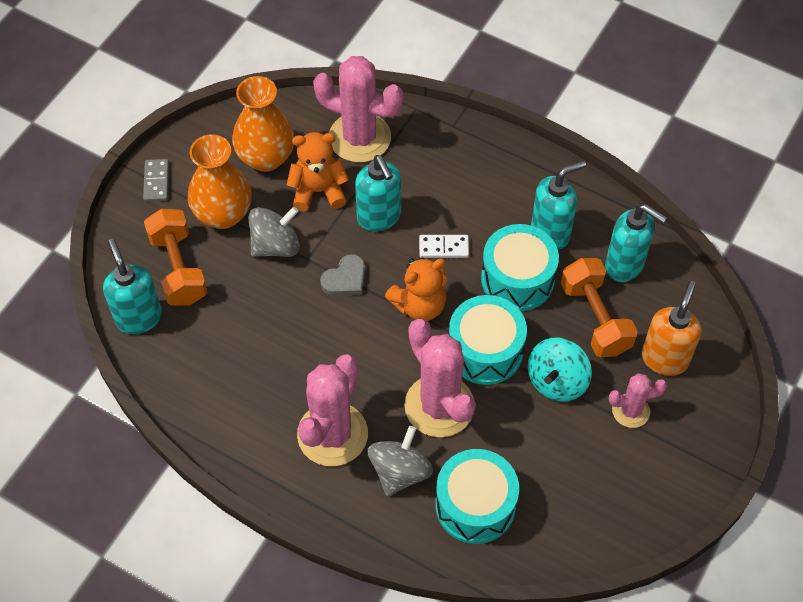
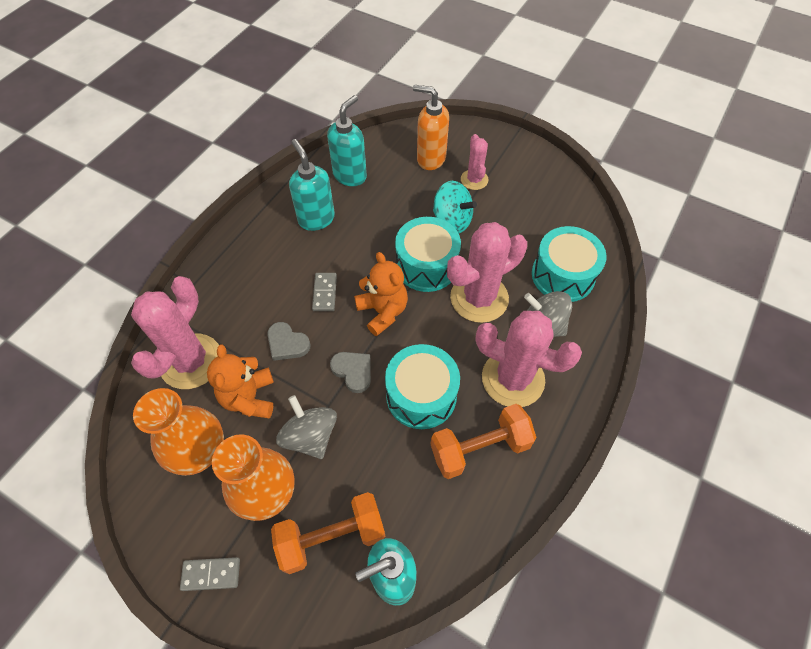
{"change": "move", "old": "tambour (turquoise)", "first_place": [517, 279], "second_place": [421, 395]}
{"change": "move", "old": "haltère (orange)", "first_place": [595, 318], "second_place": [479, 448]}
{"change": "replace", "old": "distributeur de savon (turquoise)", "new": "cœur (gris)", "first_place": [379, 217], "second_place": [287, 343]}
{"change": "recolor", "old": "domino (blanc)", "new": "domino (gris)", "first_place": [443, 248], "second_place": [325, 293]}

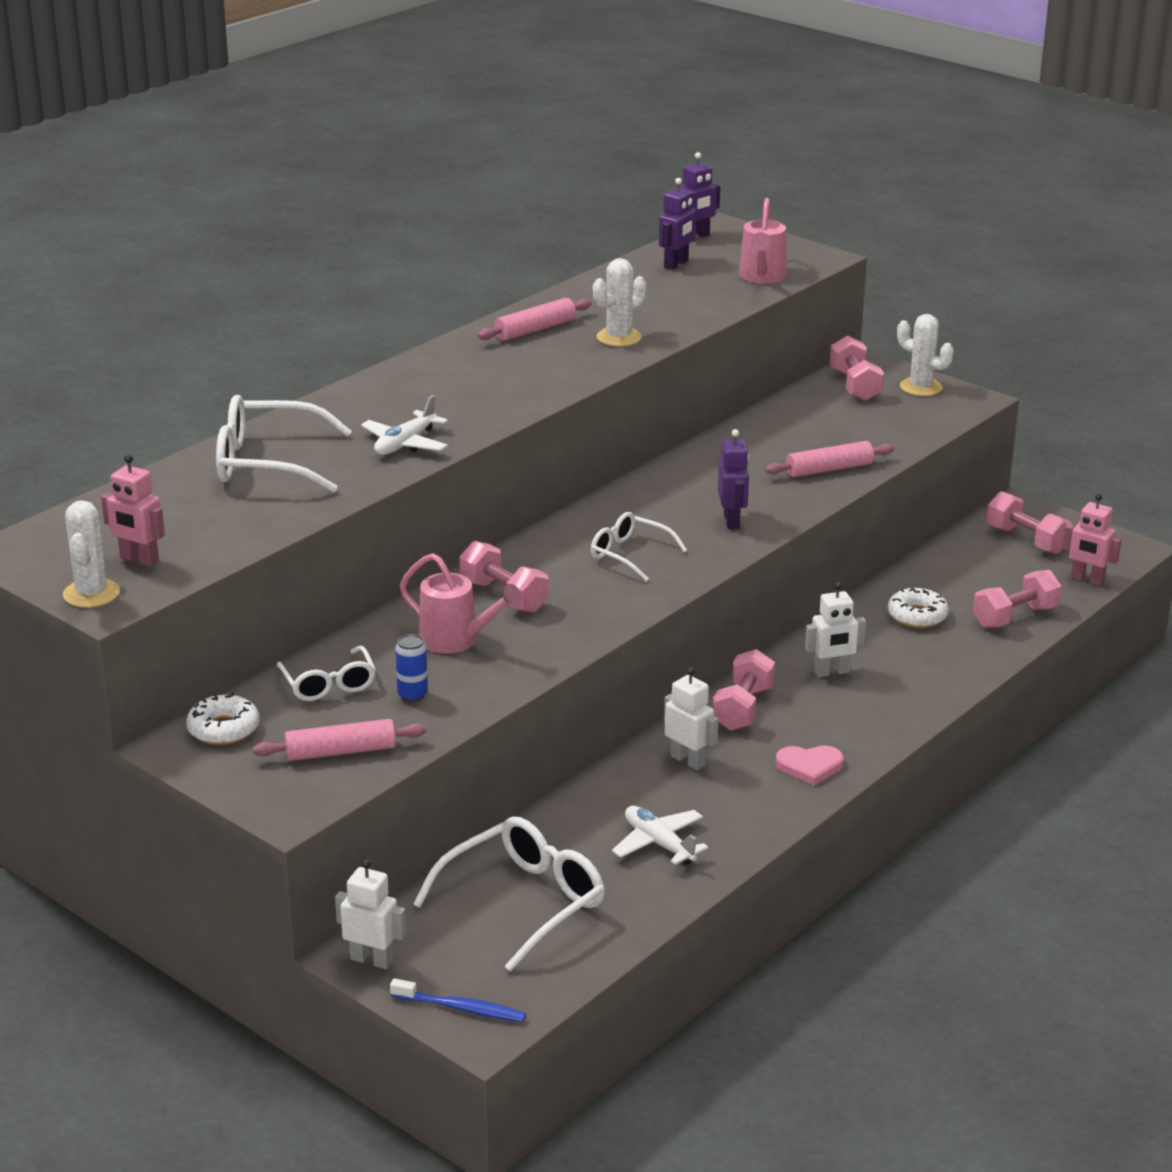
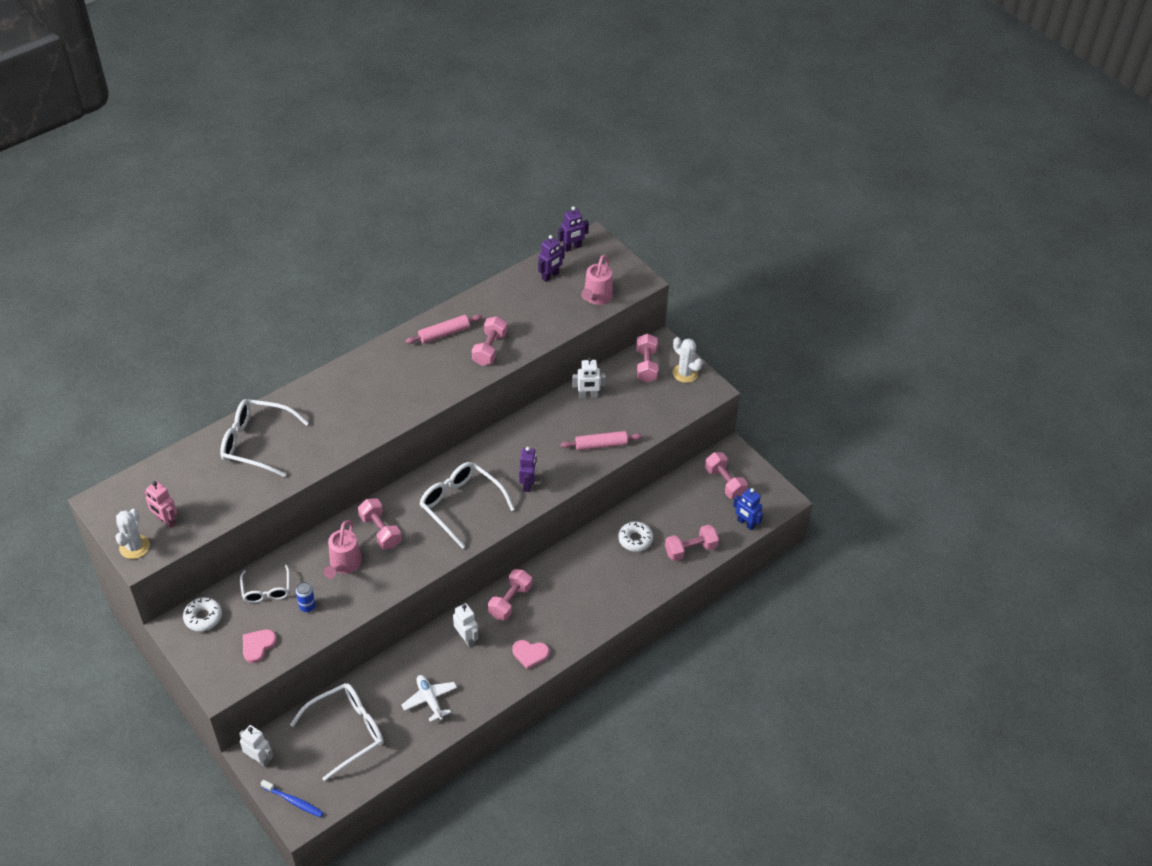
{"change": "delete", "old": "avion (blanc)", "first_place": [405, 444]}
{"change": "move", "old": "robot (blanc)", "first_place": [832, 672], "second_place": [588, 395]}
{"change": "replace", "old": "rouleau à pâtisserie (rose)", "new": "cœur (rose)", "first_place": [340, 751], "second_place": [258, 646]}
{"change": "replace", "old": "cactus (blanc)", "new": "haltère (rose)", "first_place": [619, 337], "second_place": [490, 349]}
{"change": "recolor", "old": "robot (rose)", "new": "robot (bleu)", "first_place": [1087, 579], "second_place": [746, 523]}
{"change": "rotate", "old": "arrosoir (rose)", "first_place": [457, 641], "second_place": [344, 565], "degrees": 60}
{"change": "resize", "old": "lunettes (blanc)", "first_place": [630, 554], "second_place": [461, 505], "factor": 1.66}

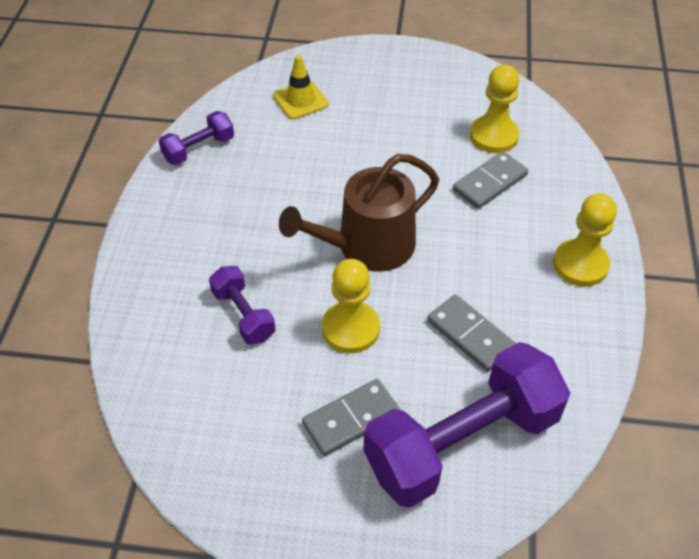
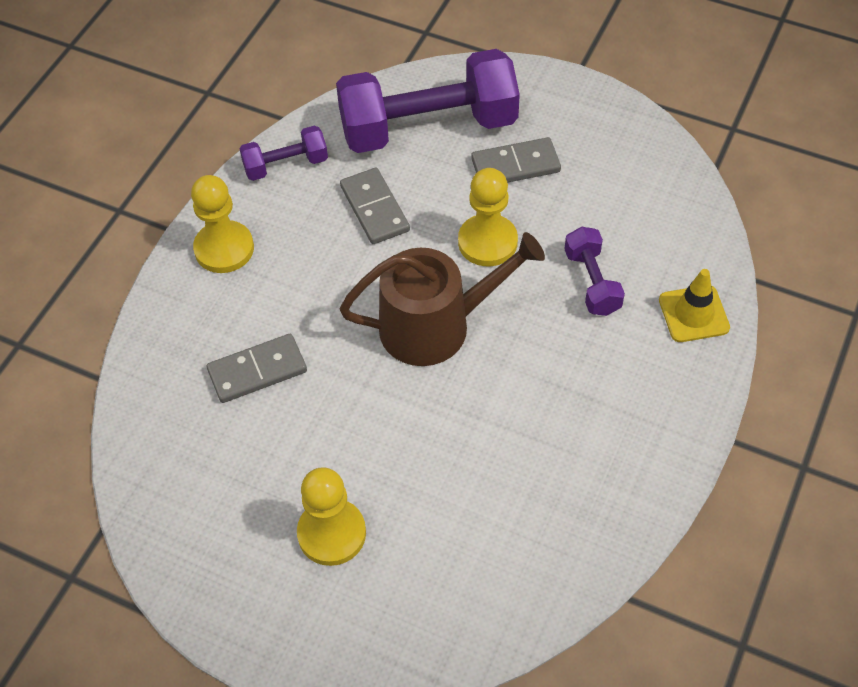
{"change": "move", "old": "haltère (violet)", "first_place": [199, 149], "second_place": [286, 165]}
{"change": "move", "old": "cône de chantier (jaune)", "first_place": [300, 100], "second_place": [693, 314]}
{"change": "move", "old": "pion (jaune)", "first_place": [493, 136], "second_place": [331, 533]}

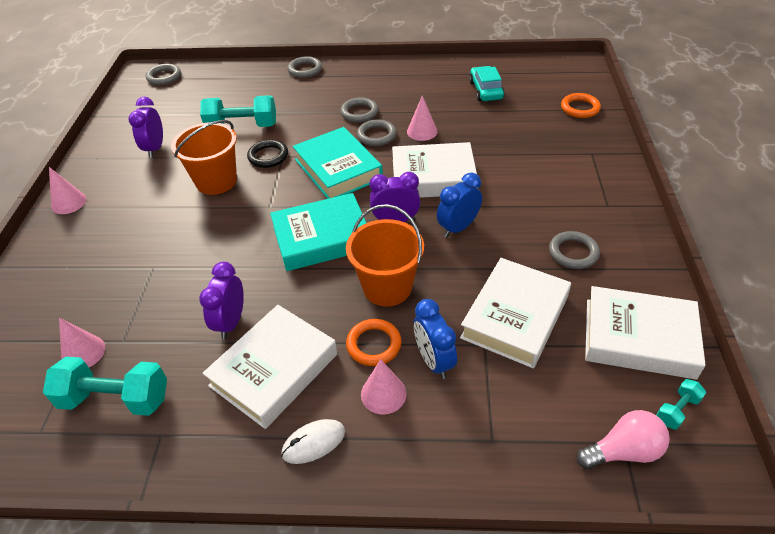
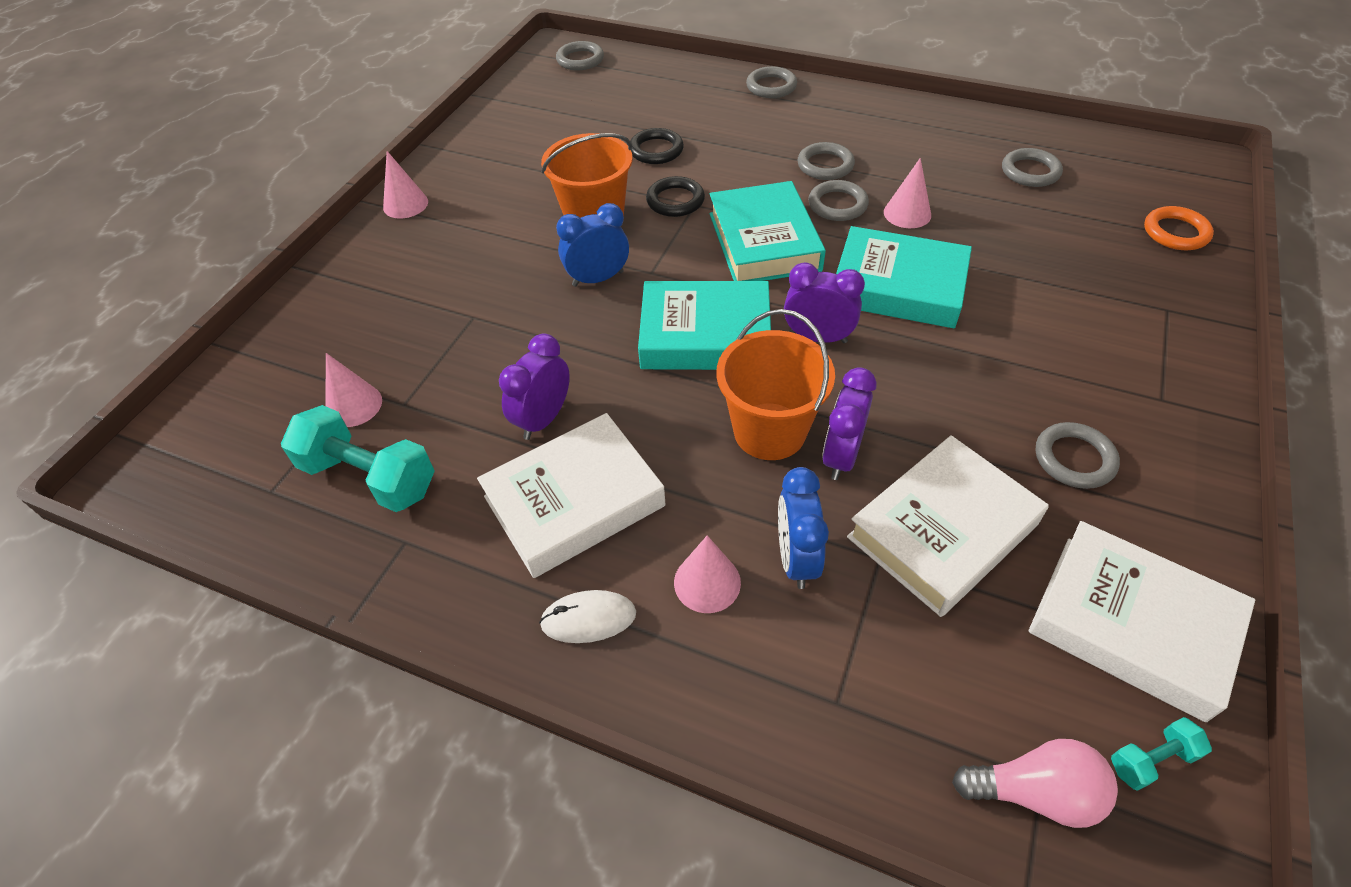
{"change": "delete", "old": "anneau (orange)", "first_place": [374, 344]}
{"change": "move", "old": "réveil (violet)", "first_place": [155, 148], "second_place": [841, 456]}
{"change": "move", "old": "réveil (bleu)", "first_place": [458, 228], "second_place": [598, 279]}
{"change": "replace", "old": "haltère (turquoise)", "new": "anneau (noir)", "first_place": [242, 126], "second_place": [656, 150]}
{"change": "replace", "old": "voiture (turquoise)", "new": "anneau (gris)", "first_place": [485, 90], "second_place": [1030, 172]}
{"change": "recolor", "old": "livre (blanc)", "new": "livre (turquoise)", "first_place": [433, 177], "second_place": [898, 286]}

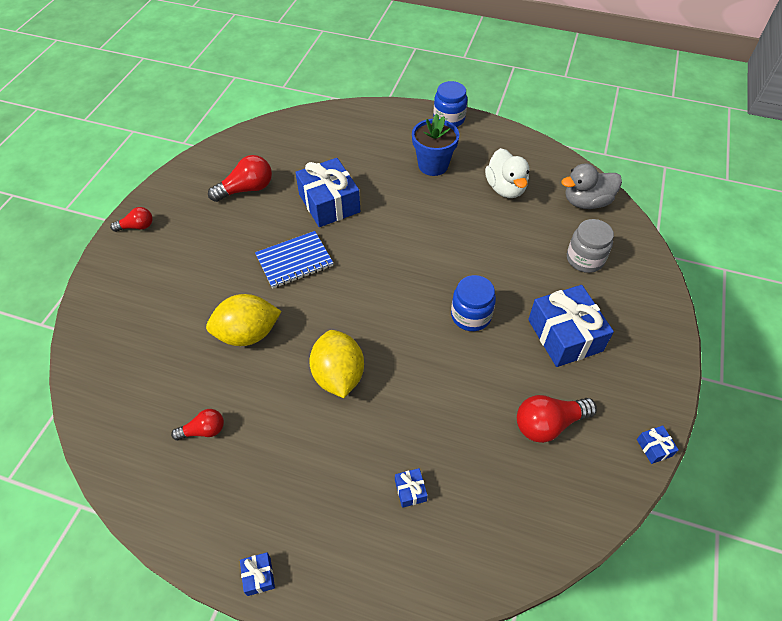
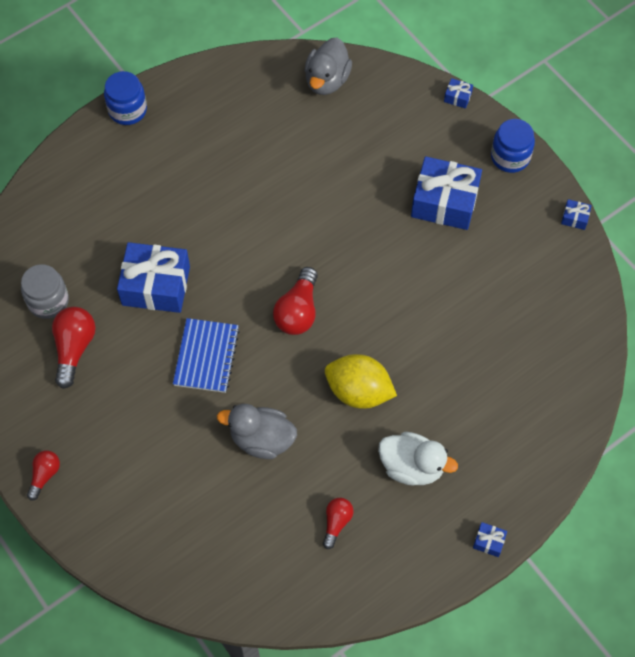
{"change": "delete", "old": "pot de fleurs (bleu)", "first_place": [433, 165]}
{"change": "move", "old": "cadeau (bleu)", "first_place": [410, 490], "second_place": [457, 97]}
{"change": "move", "old": "bocal (bleu)", "first_place": [471, 316], "second_place": [510, 157]}
{"change": "move", "old": "canard (blanc)", "first_place": [505, 188], "second_place": [412, 467]}
{"change": "move", "old": "ampoule (rouge)", "first_place": [548, 424], "second_place": [298, 311]}
{"change": "move", "old": "bocal (gris)", "first_place": [585, 259], "second_place": [48, 301]}
{"change": "replace", "old": "citron (jaune)", "new": "canard (gris)", "first_place": [248, 334], "second_place": [261, 439]}

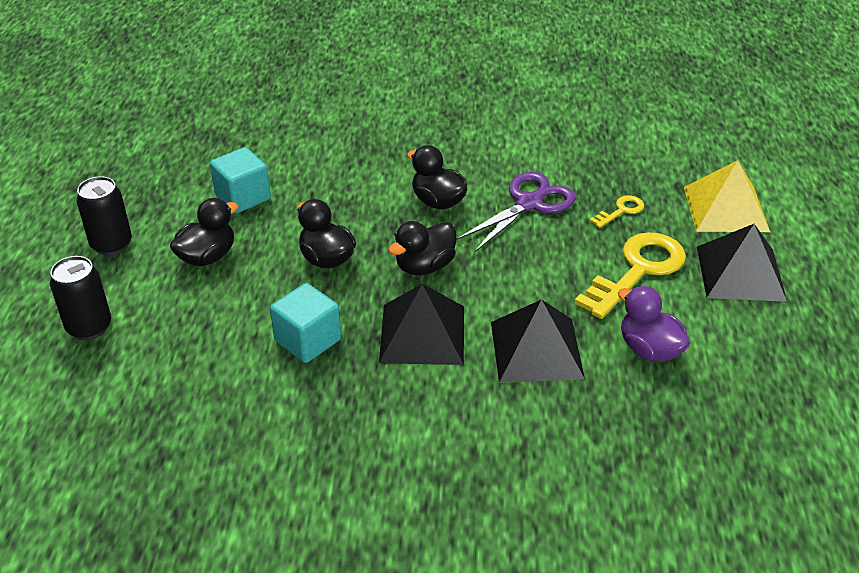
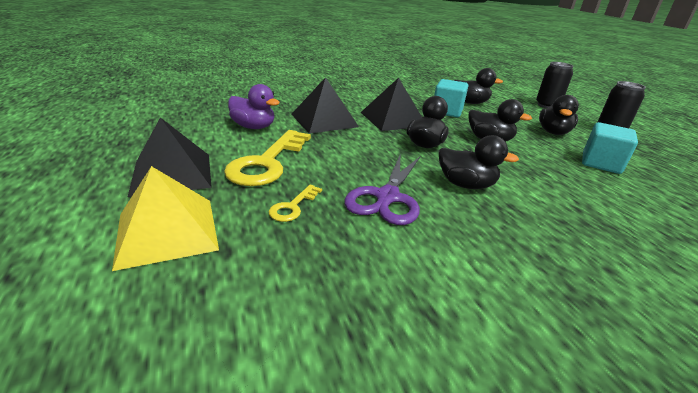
{"change": "insert", "new": "canard (noir)", "second_place": [470, 103]}

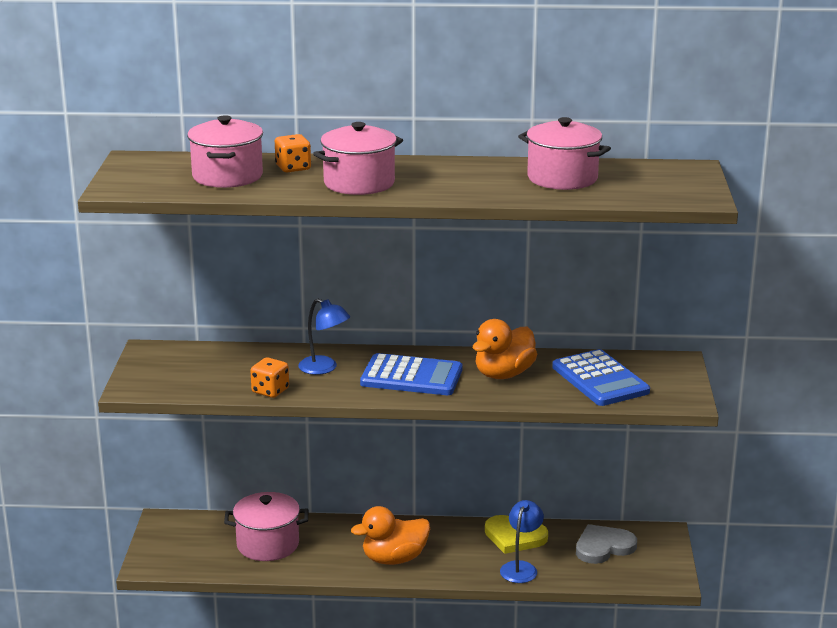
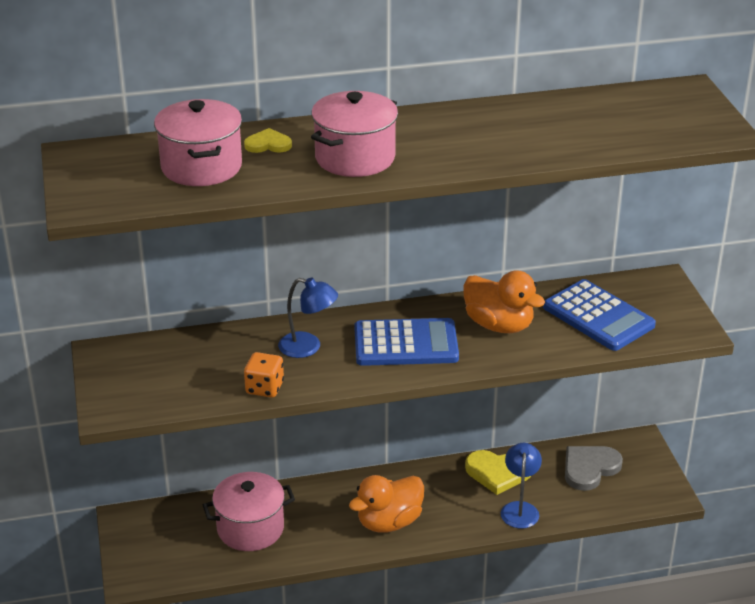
{"change": "delete", "old": "marmite (rose)", "first_place": [562, 178]}
{"change": "replace", "old": "dé (orange)", "new": "cœur (jaune)", "first_place": [293, 168], "second_place": [268, 144]}
{"change": "rotate", "old": "canard (orange)", "first_place": [504, 374], "second_place": [499, 325], "degrees": -75}

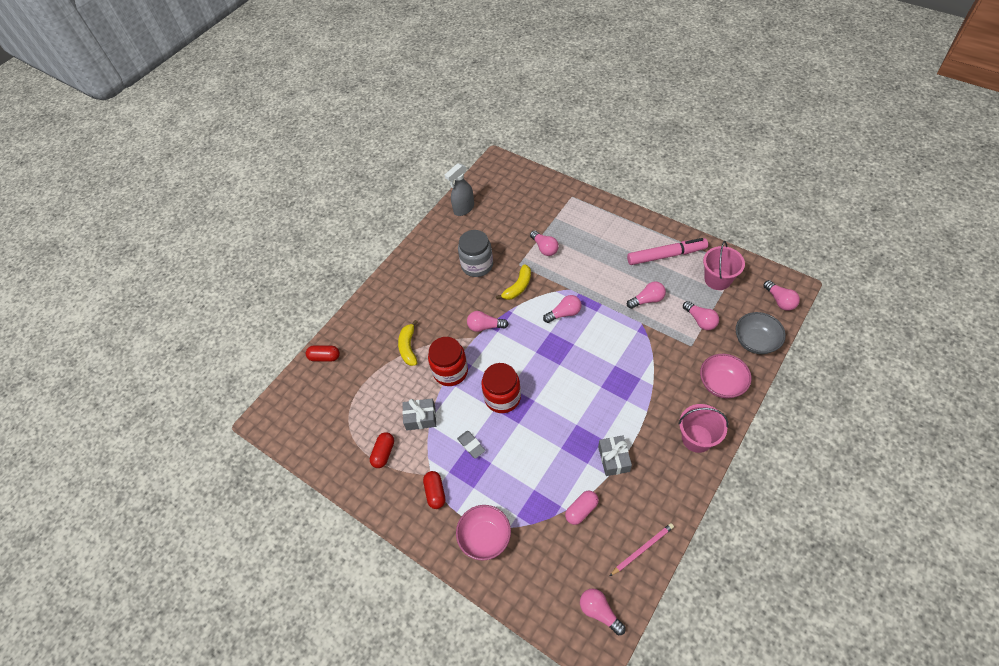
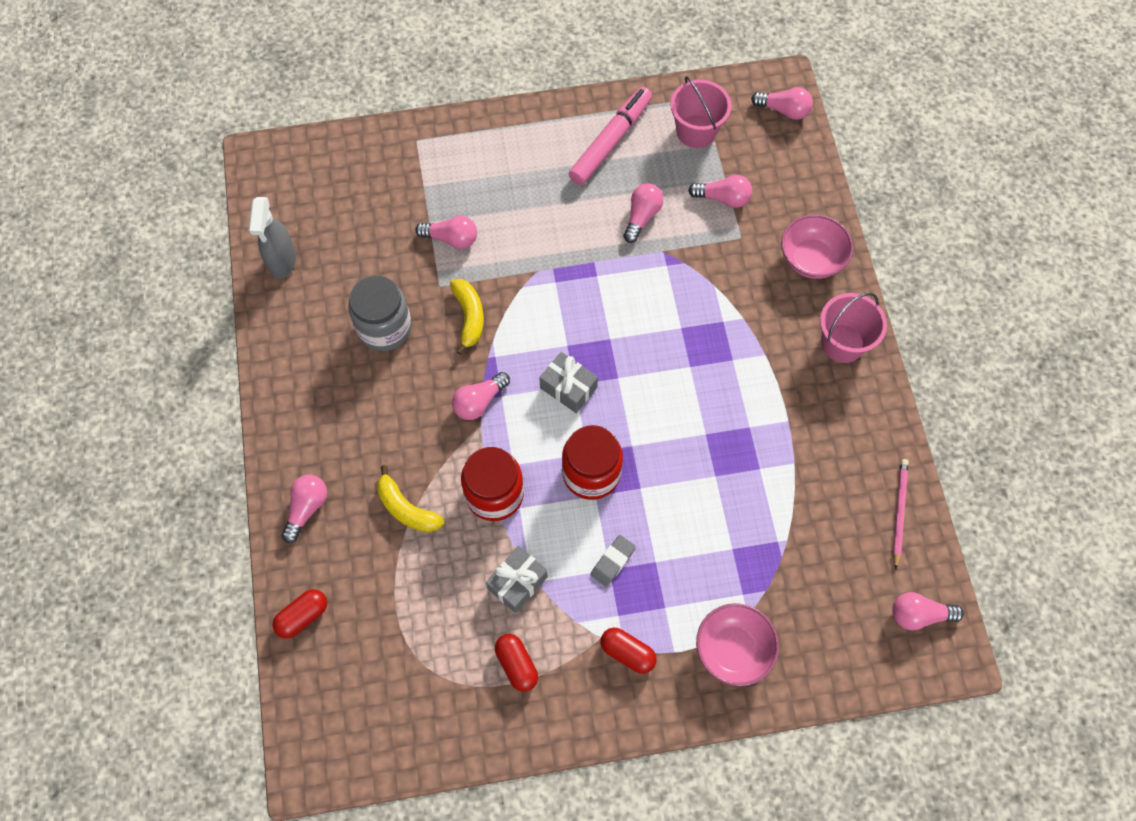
{"change": "delete", "old": "gélule (rose)", "first_place": [581, 510]}
{"change": "delete", "old": "bol (gris)", "first_place": [755, 341]}
{"change": "move", "old": "ampoule (rose)", "first_place": [564, 313], "second_place": [307, 508]}
{"change": "move", "old": "cadeau (gris)", "first_place": [613, 459], "second_place": [568, 387]}
{"change": "rotate", "old": "gomme (gris)", "first_place": [471, 445], "second_place": [612, 561], "degrees": -60}

